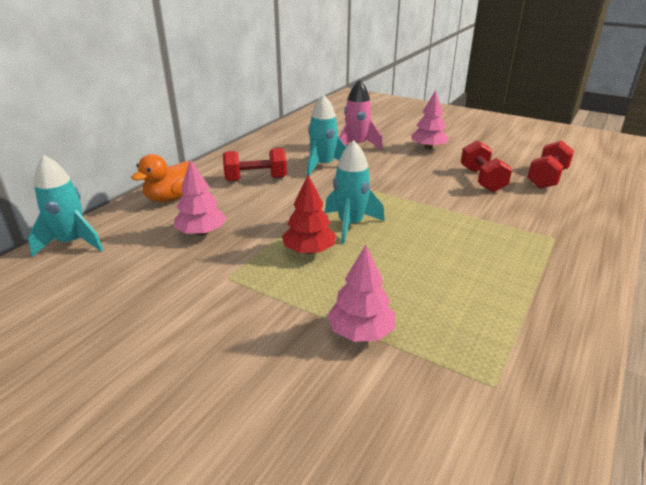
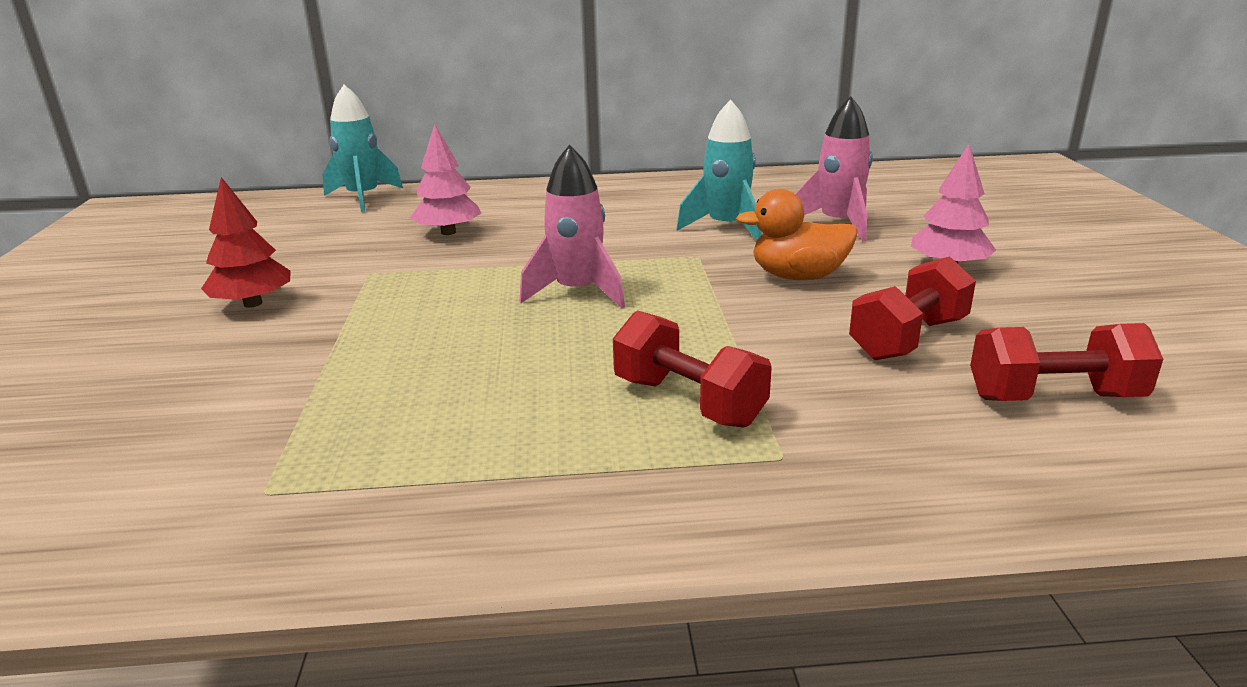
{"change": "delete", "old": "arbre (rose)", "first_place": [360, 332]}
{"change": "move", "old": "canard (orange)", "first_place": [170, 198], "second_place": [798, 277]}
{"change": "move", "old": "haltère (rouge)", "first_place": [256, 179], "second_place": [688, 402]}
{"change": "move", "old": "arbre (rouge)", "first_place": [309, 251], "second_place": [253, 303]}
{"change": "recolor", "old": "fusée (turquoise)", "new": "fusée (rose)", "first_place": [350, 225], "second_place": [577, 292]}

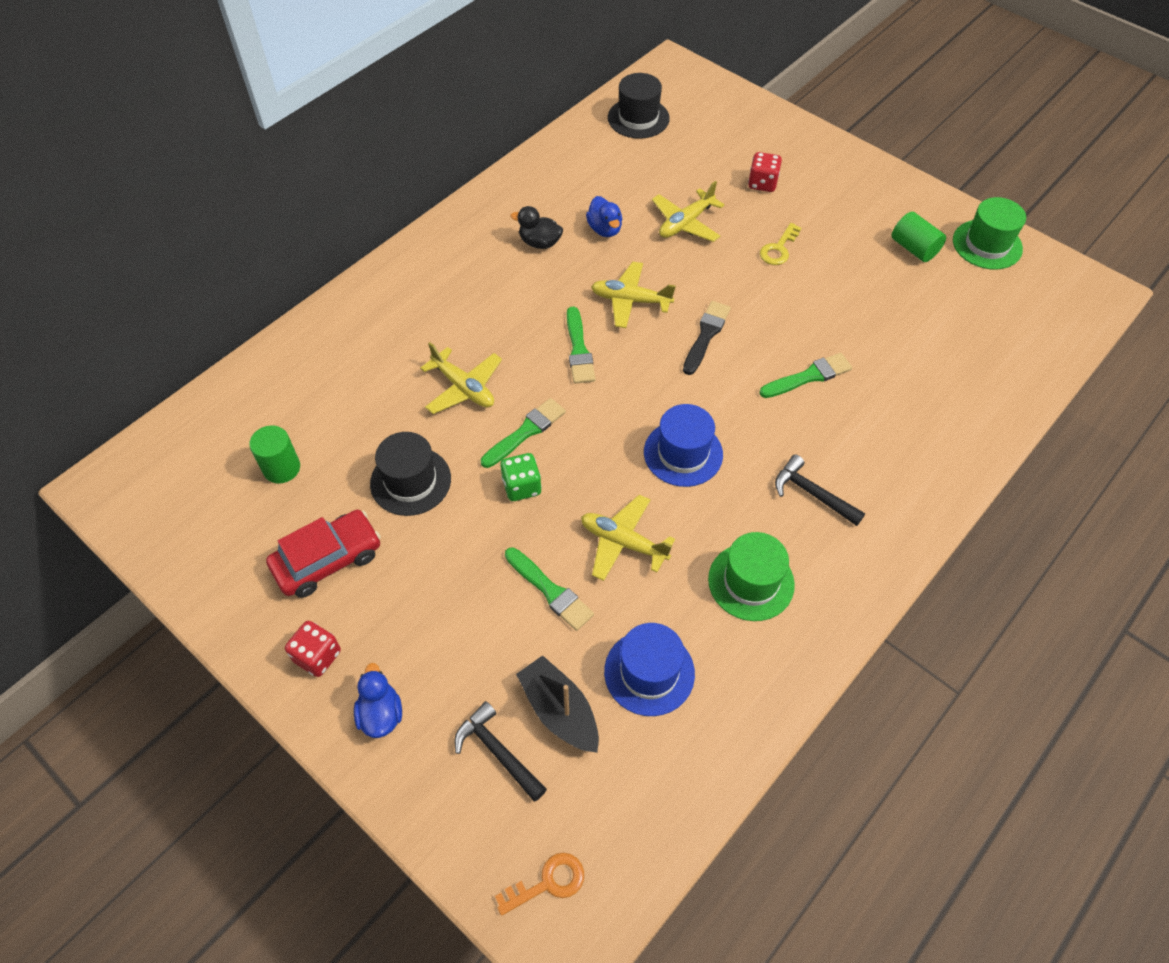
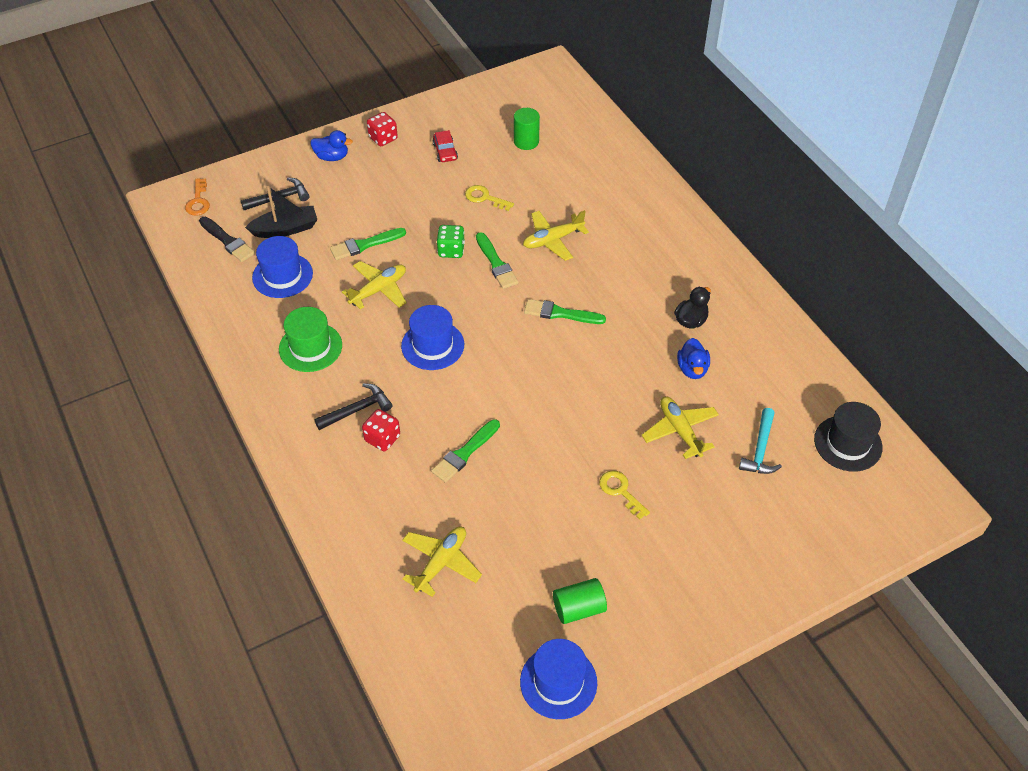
{"change": "insert", "new": "marteau (turquoise)", "second_place": [760, 450]}
{"change": "move", "old": "avion (jaune)", "first_place": [630, 300], "second_place": [441, 563]}
{"change": "move", "old": "pinceau (noir)", "first_place": [706, 335], "second_place": [228, 241]}
{"change": "move", "old": "dé (rouge)", "first_place": [762, 183], "second_place": [382, 438]}
{"change": "replace", "old": "chapeau (noir)", "new": "clé (jaune)", "first_place": [410, 481], "second_place": [484, 198]}
{"change": "recolor", "old": "chapeau (vert)", "new": "chapeau (bleu)", "first_place": [987, 244], "second_place": [558, 682]}
{"change": "rotate", "old": "canard (bleu)", "first_place": [605, 229], "second_place": [692, 369], "degrees": -90}
{"change": "rotate", "old": "pinceau (vert)", "first_place": [809, 376], "second_place": [464, 453], "degrees": 45}
{"change": "resize", "old": "voiture (rouge)", "first_place": [328, 560], "second_place": [445, 151], "factor": 0.57}

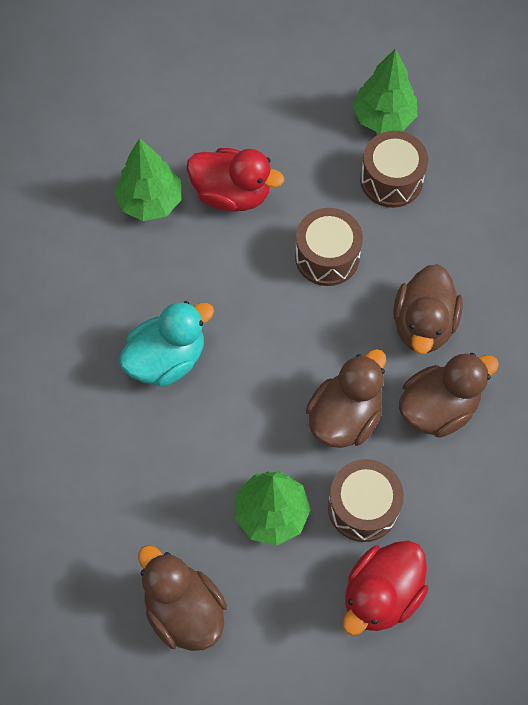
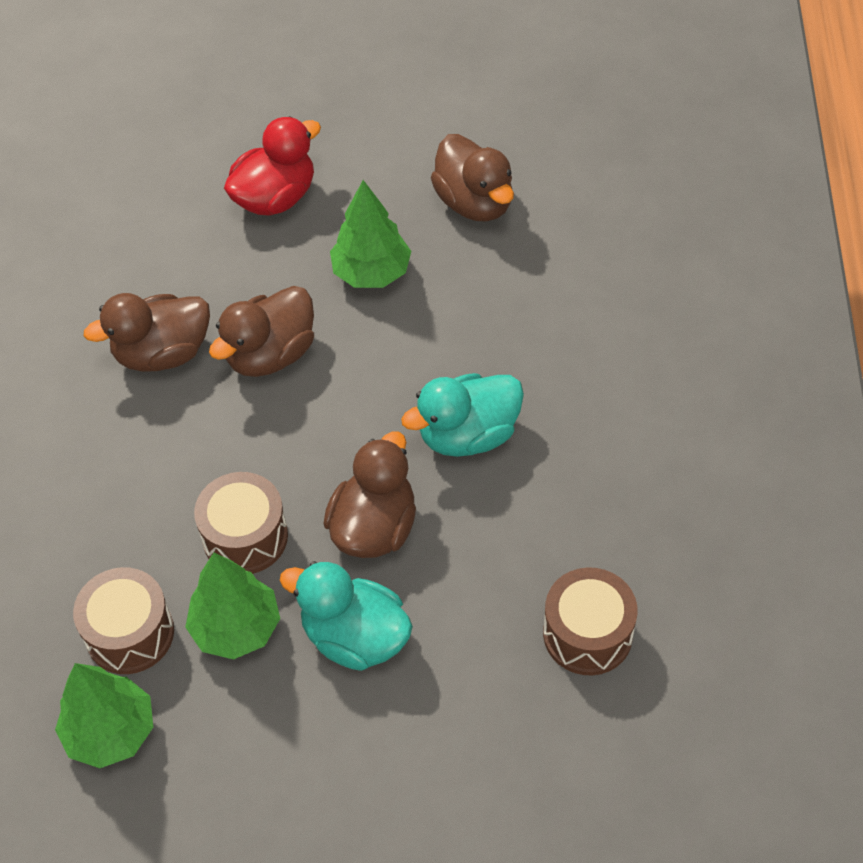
{"change": "move", "old": "arbre (vert)", "first_place": [150, 201], "second_place": [236, 628]}
{"change": "move", "old": "tambour (marron)", "first_place": [363, 507], "second_place": [587, 634]}
{"change": "move", "old": "canard (marron)", "first_place": [423, 324], "second_place": [374, 527]}
{"change": "recolor", "old": "canard (rouge)", "new": "canard (turquoise)", "first_place": [232, 194], "second_place": [355, 637]}

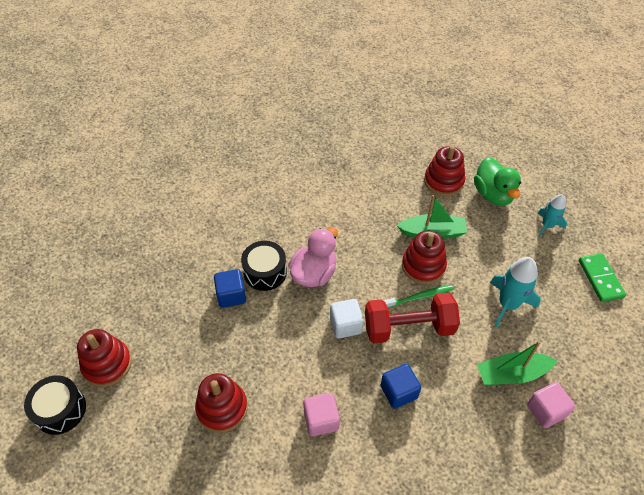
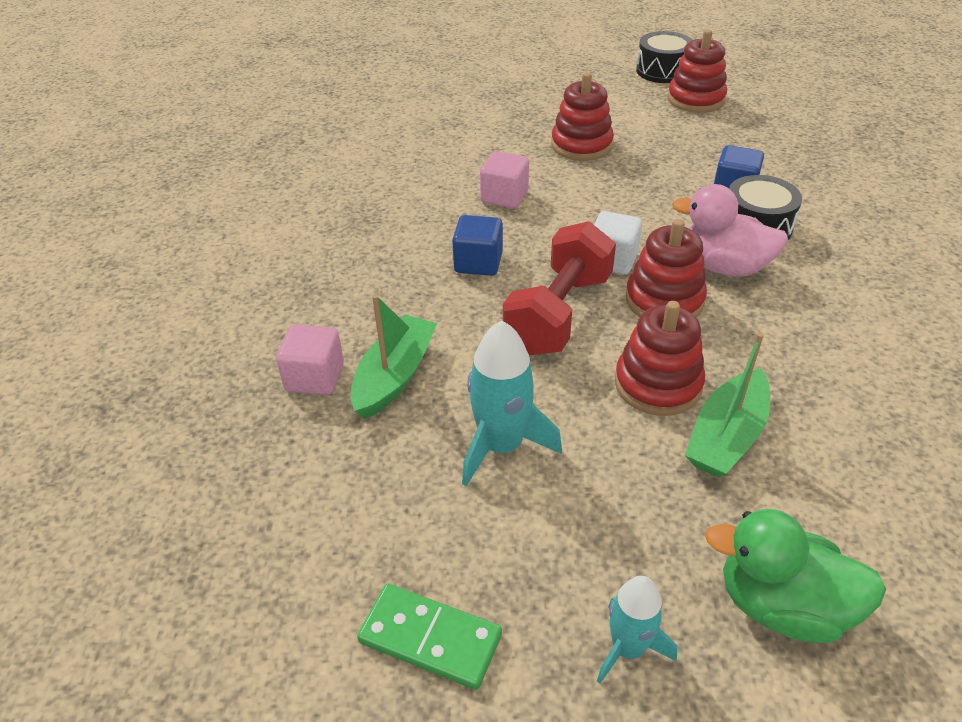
{"change": "delete", "old": "brosse à dents (vert)", "first_place": [420, 297]}
{"change": "move", "old": "jouet à empiler (rouge)", "first_place": [443, 181], "second_place": [664, 300]}
{"change": "rotate", "old": "canard (rose)", "first_place": [314, 273], "second_place": [724, 266], "degrees": 135}

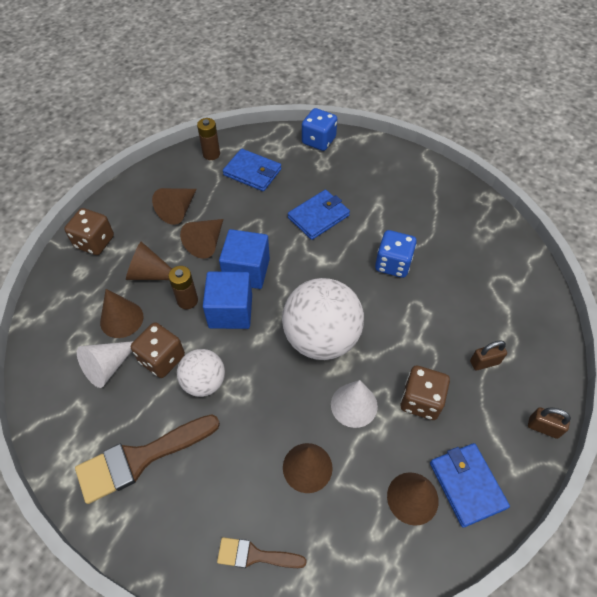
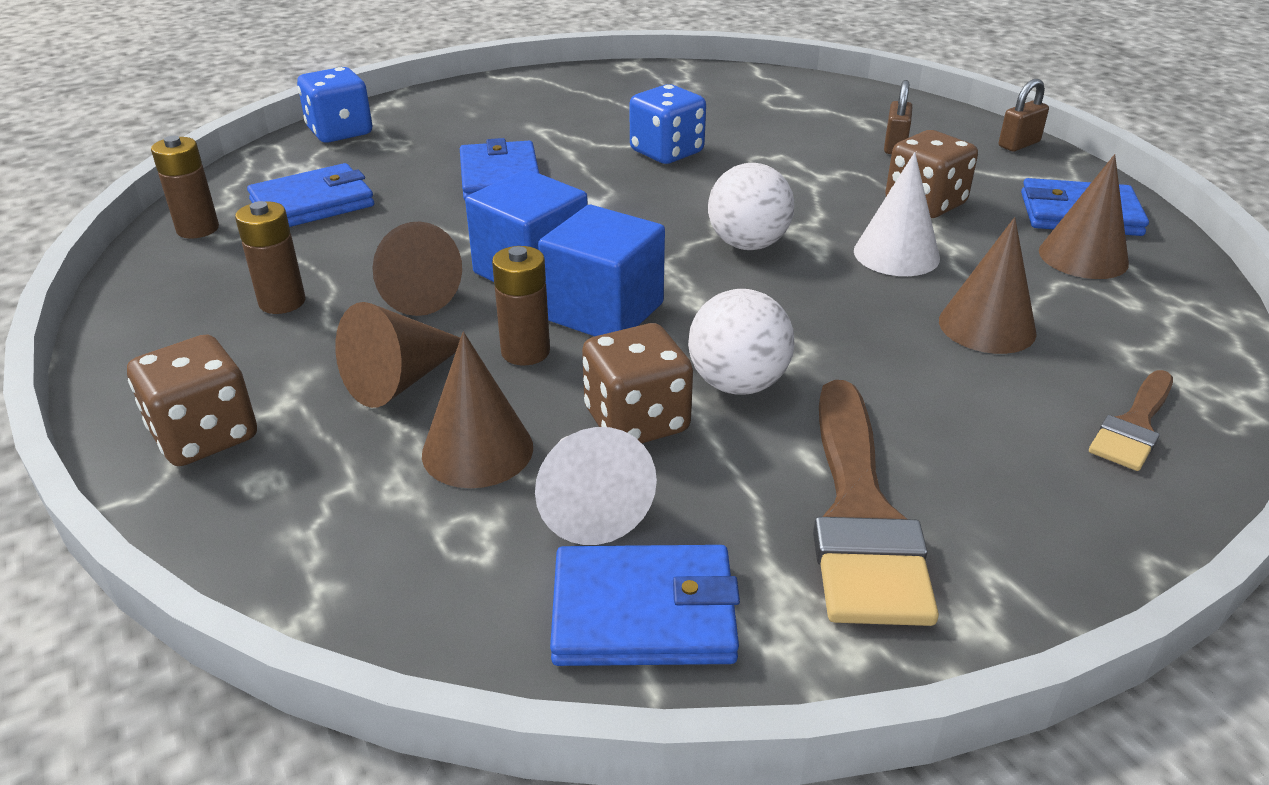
{"change": "insert", "new": "portefeuille (bleu)", "second_place": [643, 612]}
{"change": "replace", "old": "cône (marron)", "new": "pile (marron)", "first_place": [178, 210], "second_place": [282, 302]}
{"change": "resize", "old": "balle (blanc)", "first_place": [321, 338], "second_place": [748, 244], "factor": 0.57}

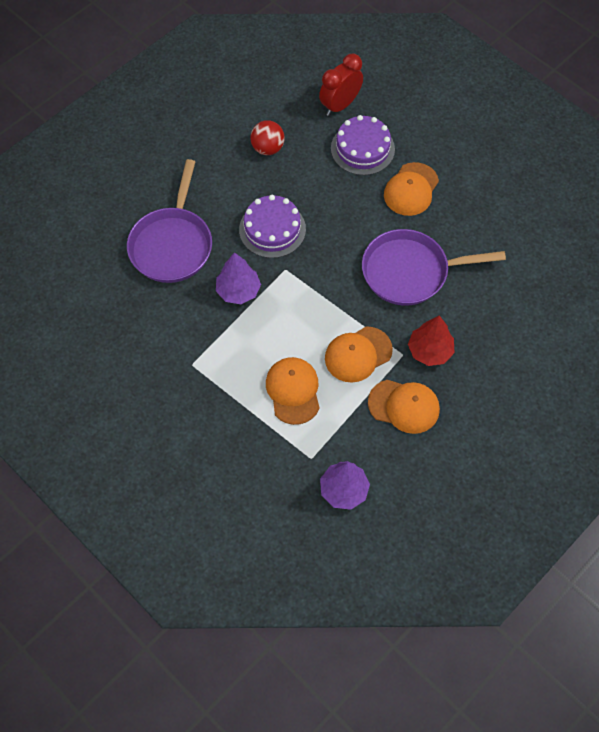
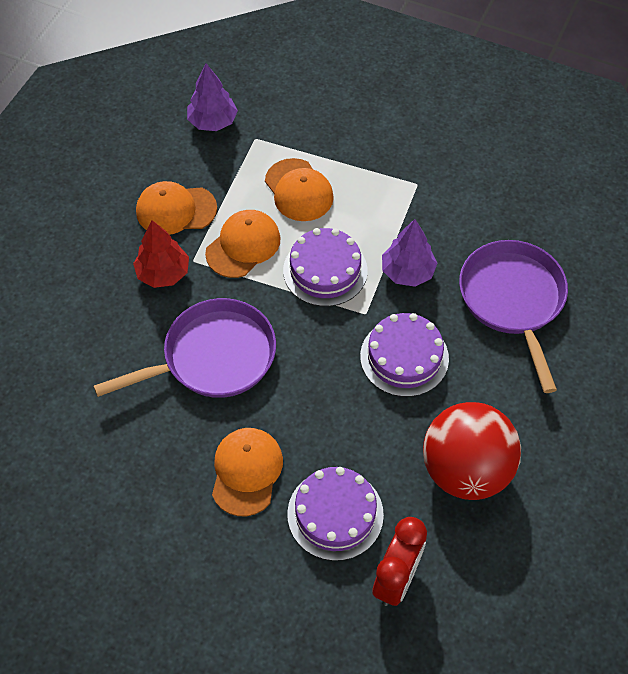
{"change": "insert", "new": "gâteau (violet)", "second_place": [325, 270]}
{"change": "resize", "old": "balle (rouge)", "first_place": [267, 148], "second_place": [465, 470], "factor": 1.9}

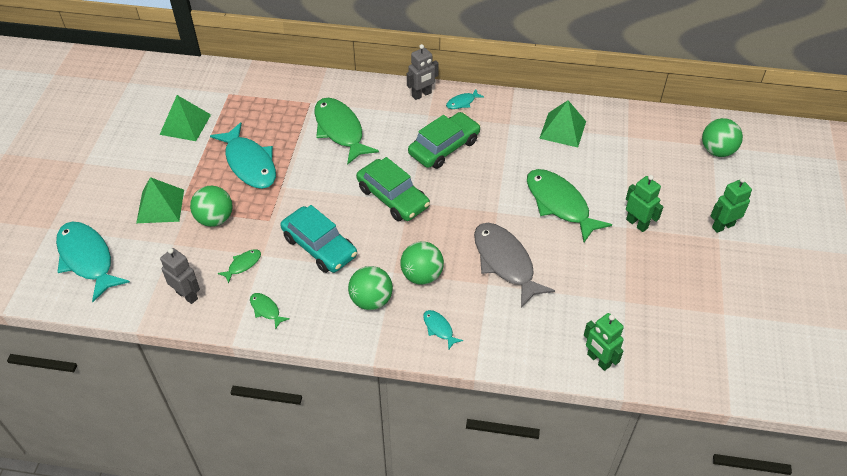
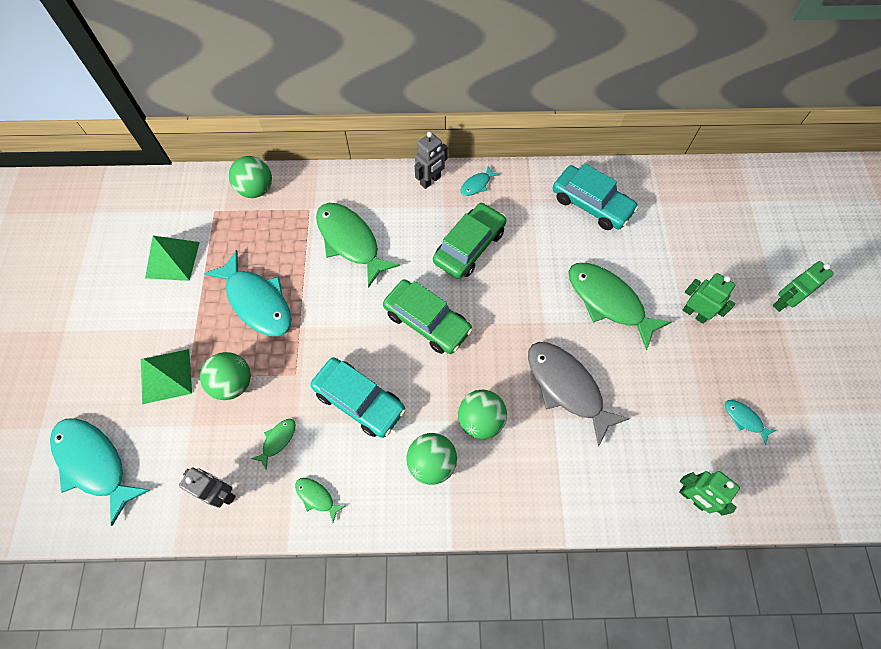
{"change": "move", "old": "poisson (turquoise)", "first_place": [439, 329], "second_place": [744, 419]}
{"change": "move", "old": "balle (vert)", "first_place": [717, 151], "second_place": [256, 189]}
{"change": "replace", "old": "pyramide (vert)", "new": "voiture (turquoise)", "first_place": [563, 129], "second_place": [591, 204]}

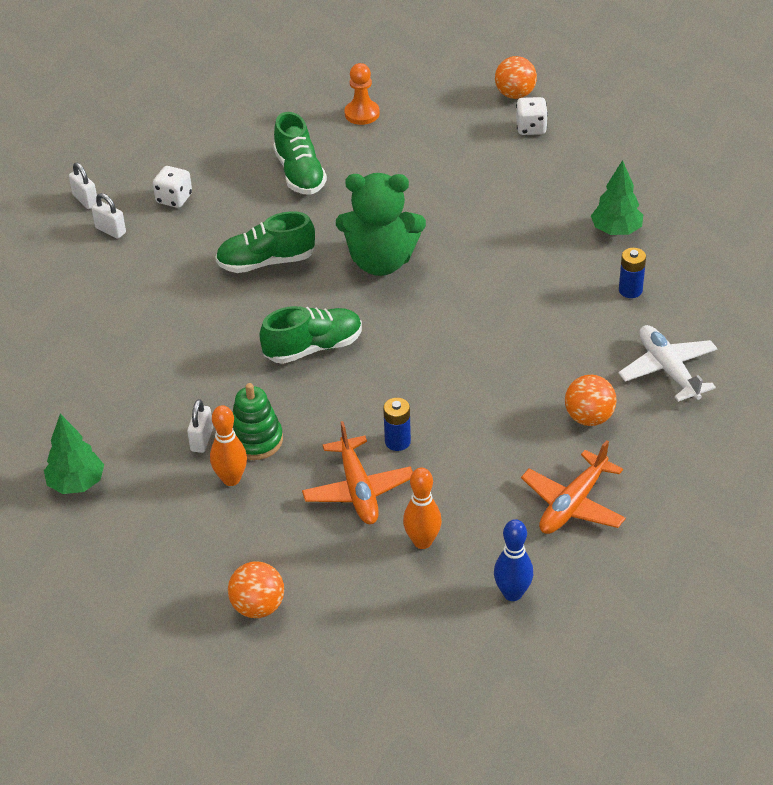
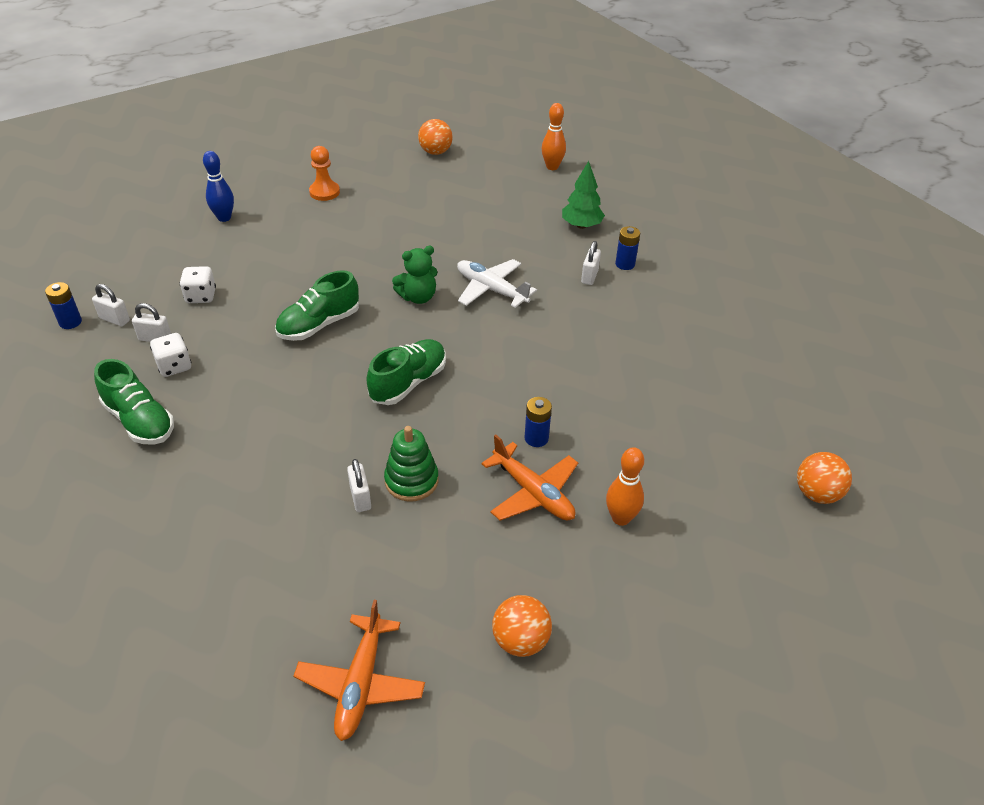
{"change": "delete", "old": "arbre (vert)", "first_place": [76, 483]}
{"change": "insert", "new": "pile (bleu)", "second_place": [70, 322]}
{"change": "insert", "new": "cadenas (blanc)", "second_place": [589, 276]}
{"change": "move", "old": "quille (orange)", "first_place": [231, 479], "second_place": [552, 167]}
{"change": "move", "old": "chaussure (vert)", "first_place": [299, 173], "second_place": [139, 421]}
{"change": "move", "old": "quille (bleu)", "first_place": [512, 593], "second_place": [224, 218]}
{"change": "move", "old": "dé (blanc)", "first_place": [531, 128], "second_place": [174, 366]}
{"change": "move", "old": "avion (orange)", "first_place": [573, 504], "second_place": [360, 684]}
{"change": "move", "old": "balle (orange)", "first_place": [589, 418], "second_place": [817, 493]}
{"change": "move", "old": "avion (blanc)", "first_place": [668, 369], "second_place": [491, 289]}
{"change": "resize", "old": "ours en peluche (vert)", "first_place": [381, 262], "second_place": [418, 297], "factor": 0.59}

